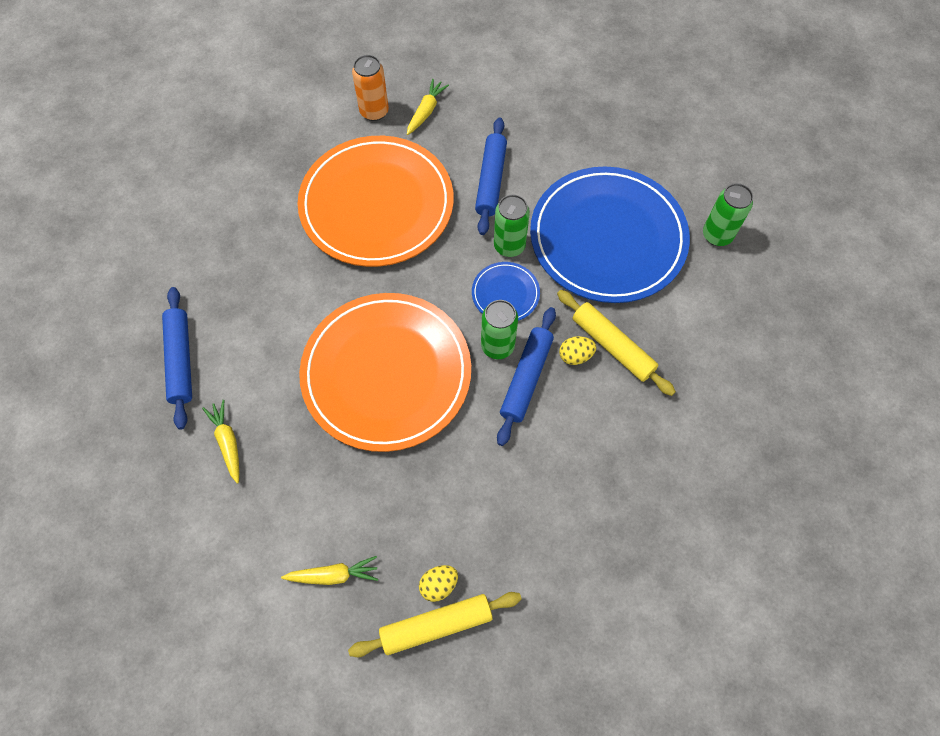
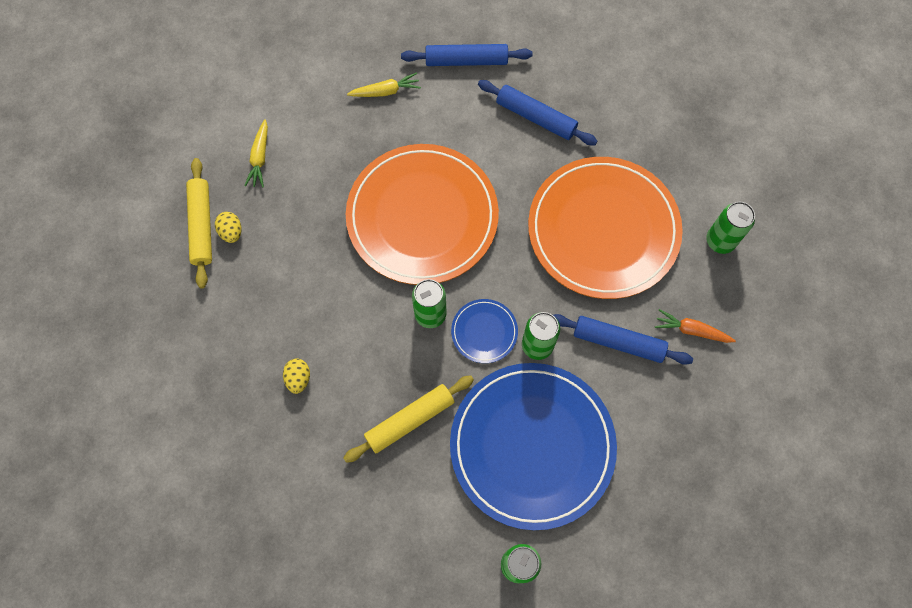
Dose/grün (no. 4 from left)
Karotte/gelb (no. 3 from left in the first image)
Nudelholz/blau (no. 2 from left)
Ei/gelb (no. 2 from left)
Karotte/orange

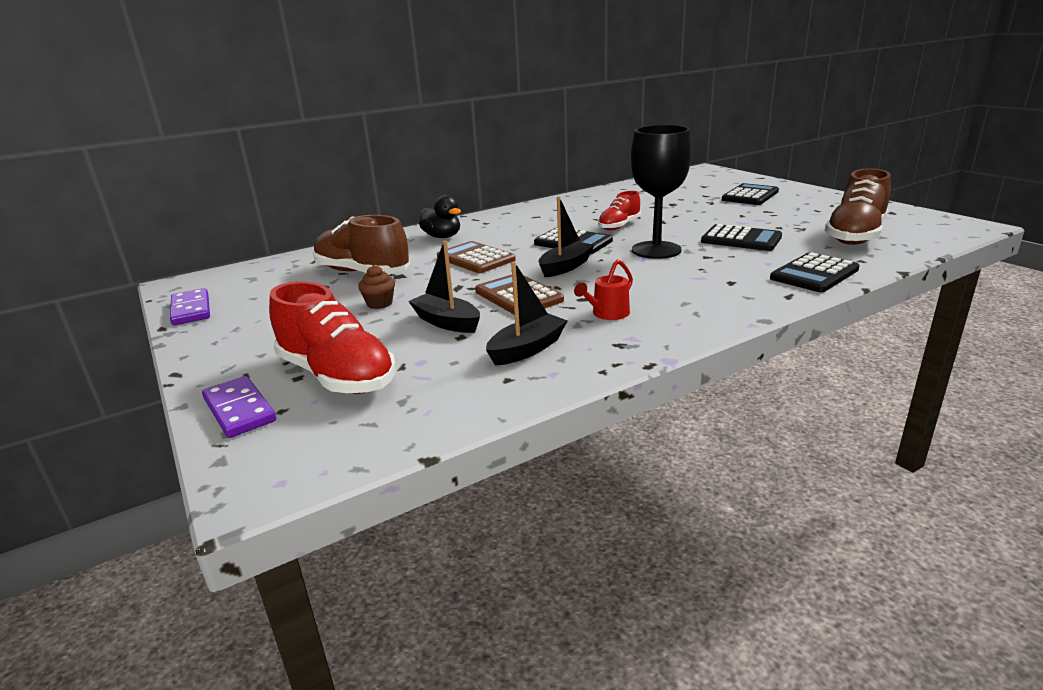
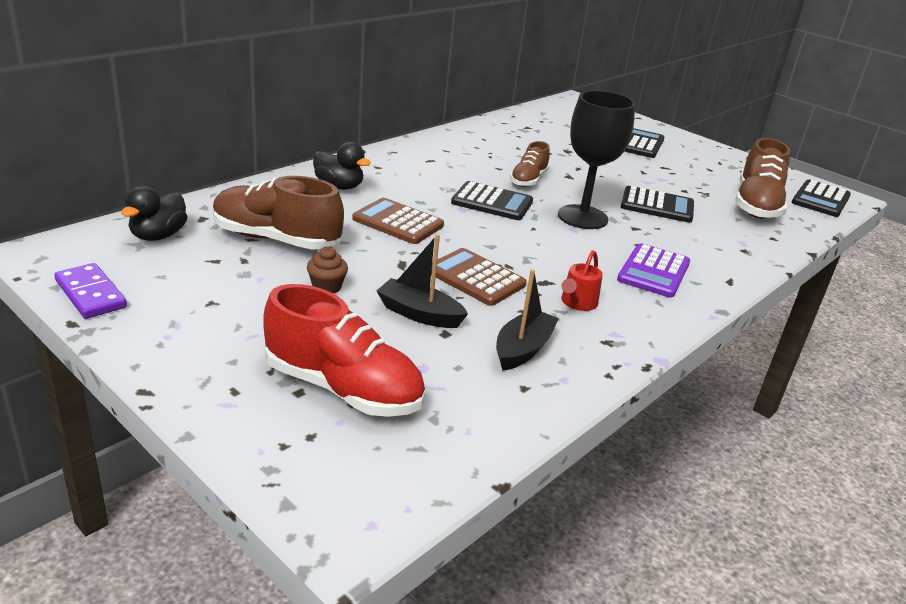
Schuh/braun (no. 2 from left)
Boot/schwarz (no. 3 from left in the first image)
Taschenrechner/schwarz (no. 4 from left)
Dominostein/lila (no. 2 from left in the first image)
Ente/schwarz (no. 1 from left)
Taschenrechner/lila

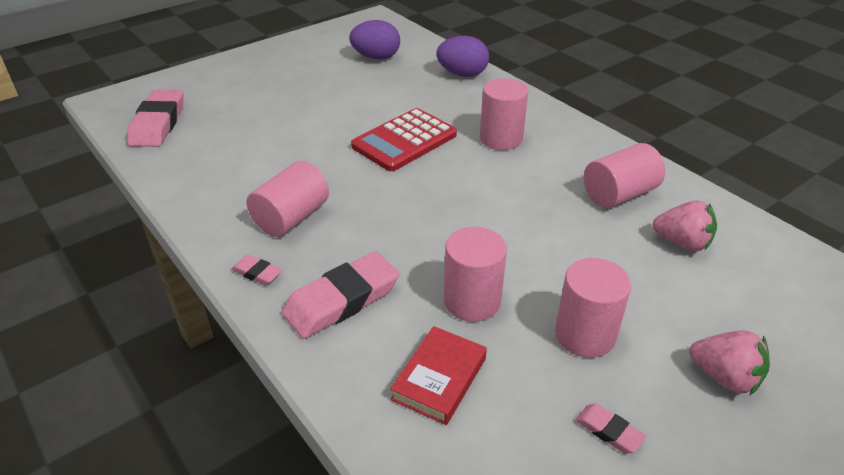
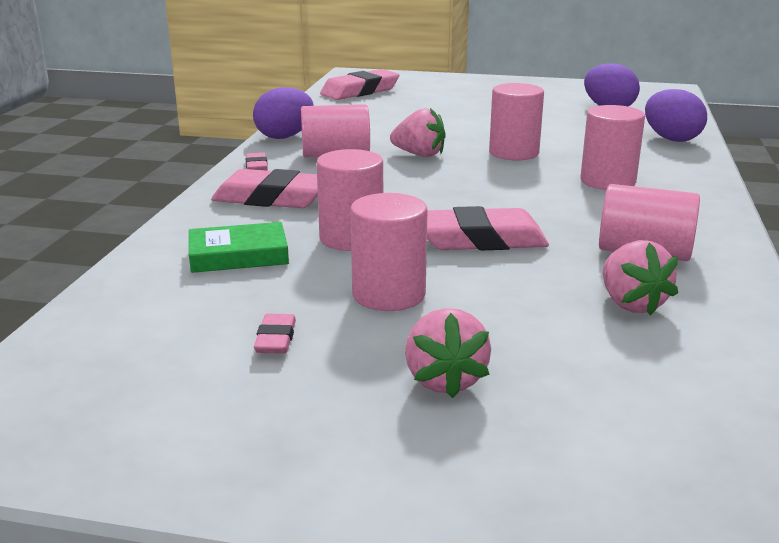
Vollzylinder/rosa (no. 4 from left)
Buch/grün
Ei/lila (no. 1 from left)
Erdbeere/rosa (no. 1 from left)
Radiergummi/rosa (no. 5 from left)

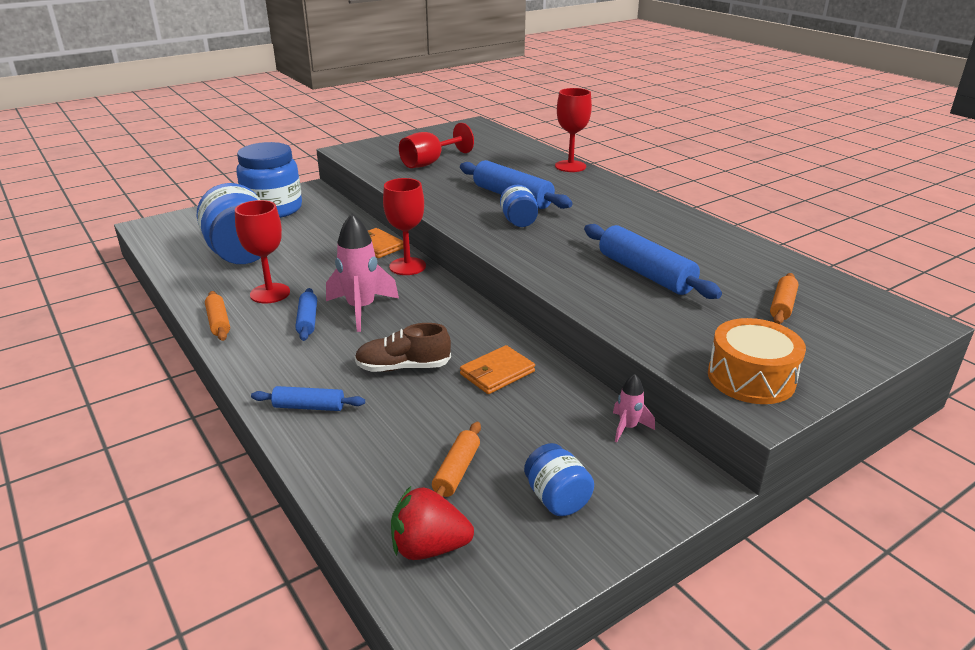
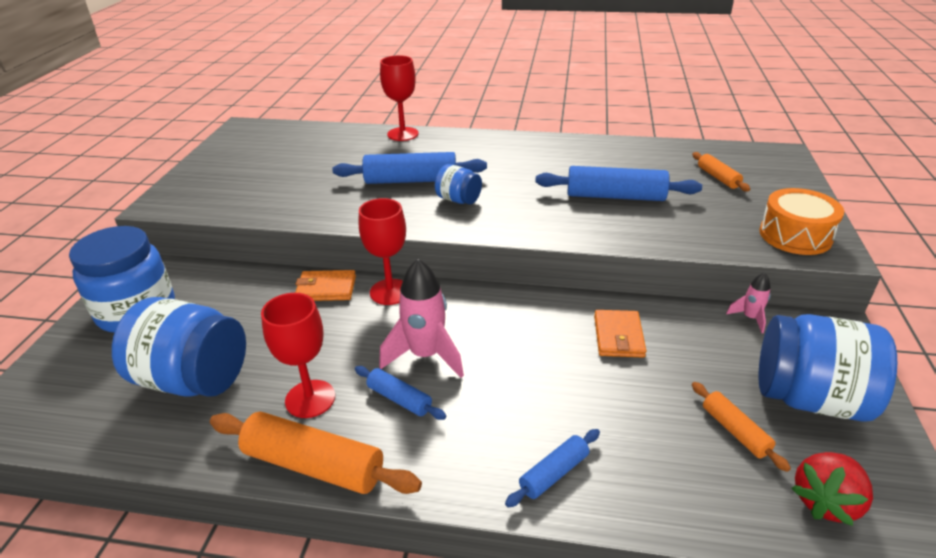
Kelch/rot (no. 3 from left in the first image)
Nudelholz/orange (no. 1 from left)
Schuh/braun
Einmachglas/blau (no. 4 from left)

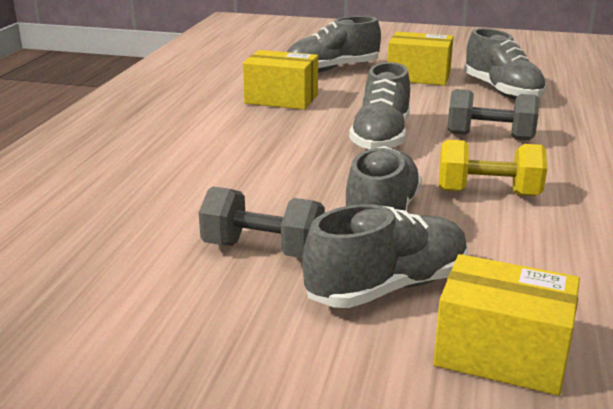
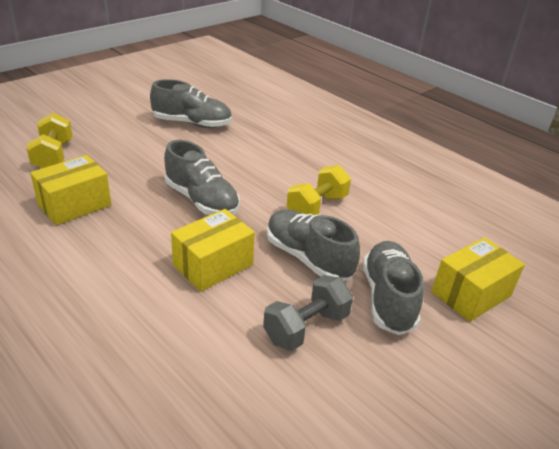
Hantel/gelb (no. 1 from left)
Schachtel/gelb (no. 2 from left)
Hantel/grau (no. 2 from left in the first image)

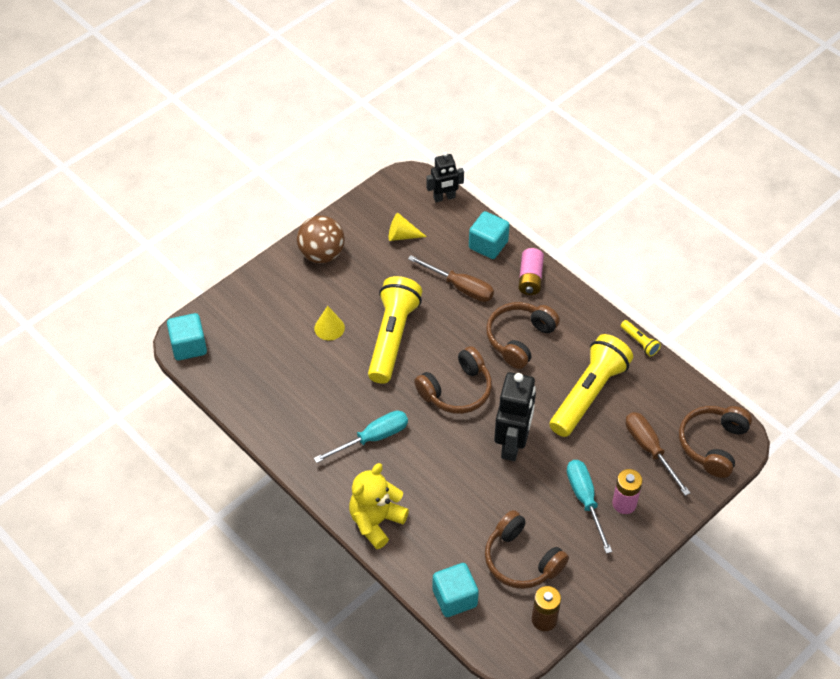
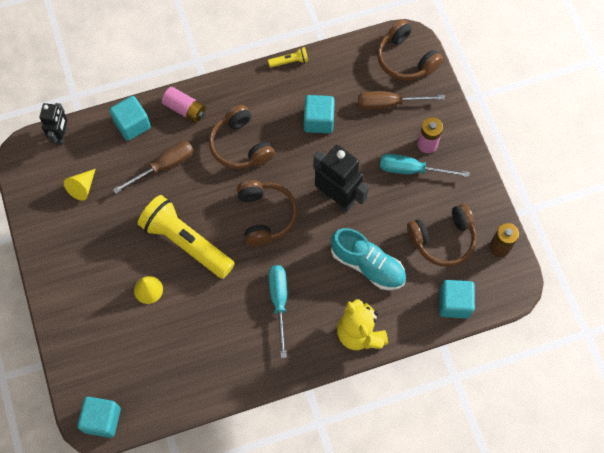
Ball/braun
Kubus/türkis (no. 3 from left)
Schuh/türkis

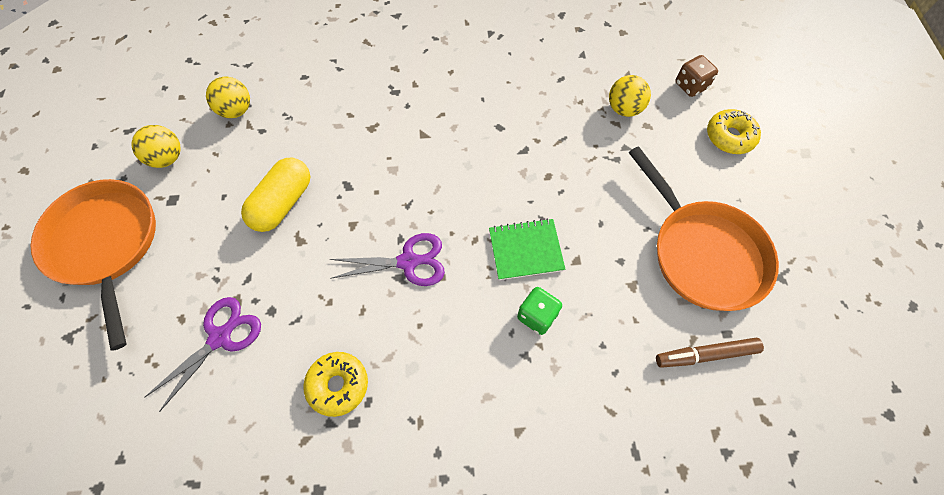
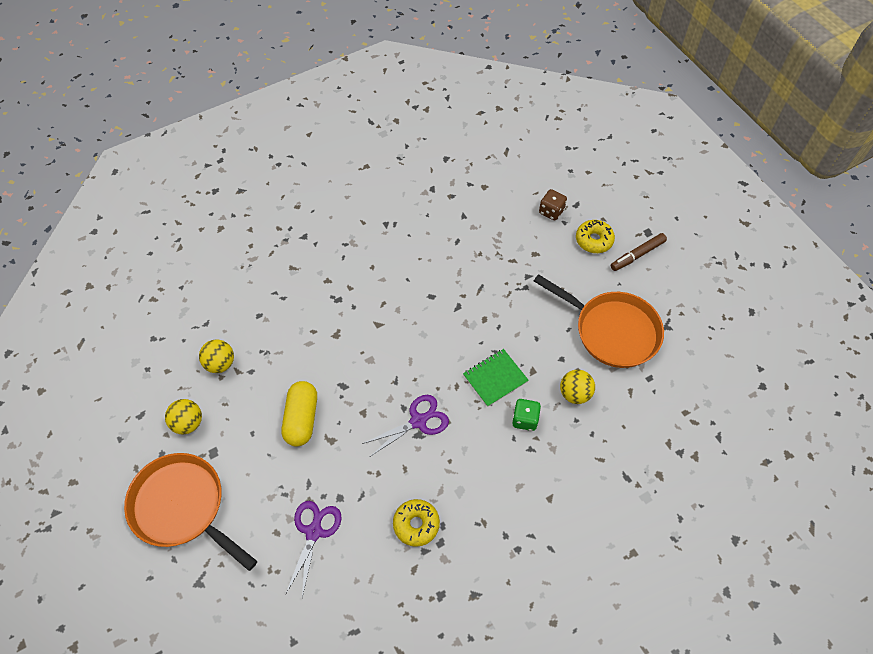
Ball/gelb (no. 3 from left)
Filzstift/braun

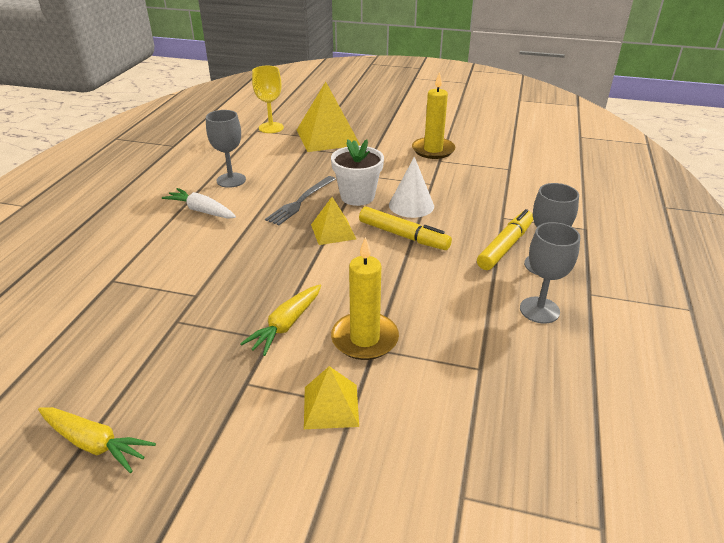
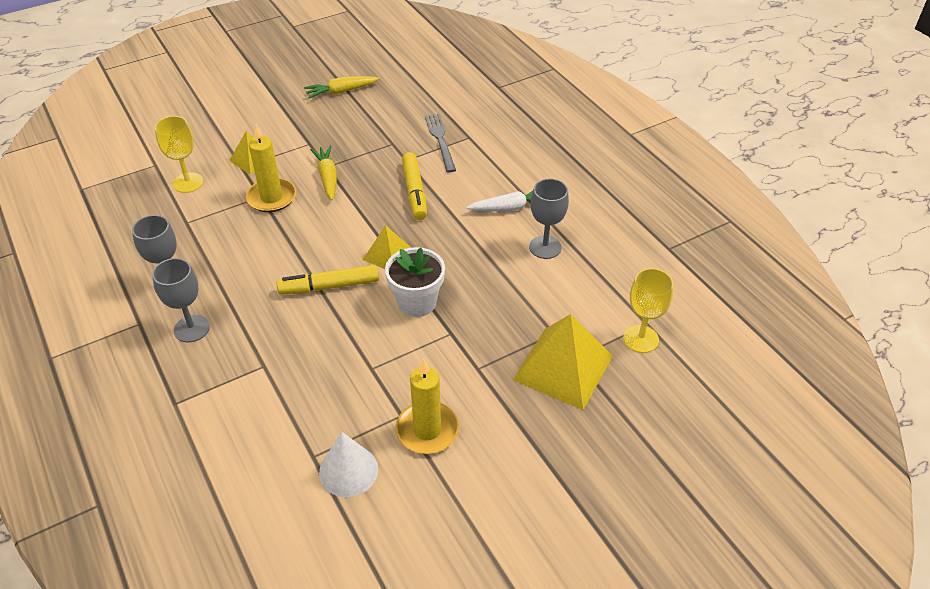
Kegel/weiß
Gabel/grau
Filzstift/gelb (no. 2 from left)
Kelch/gelb (no. 1 from left)

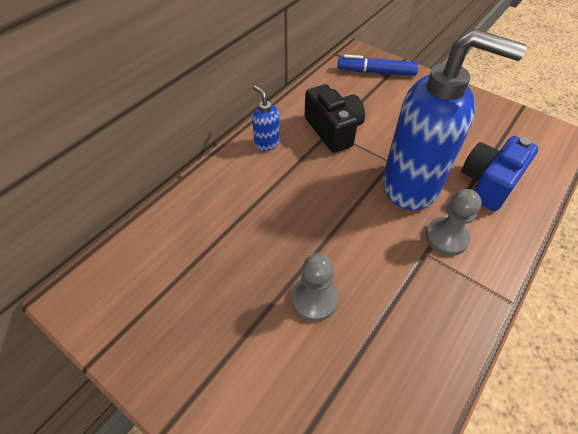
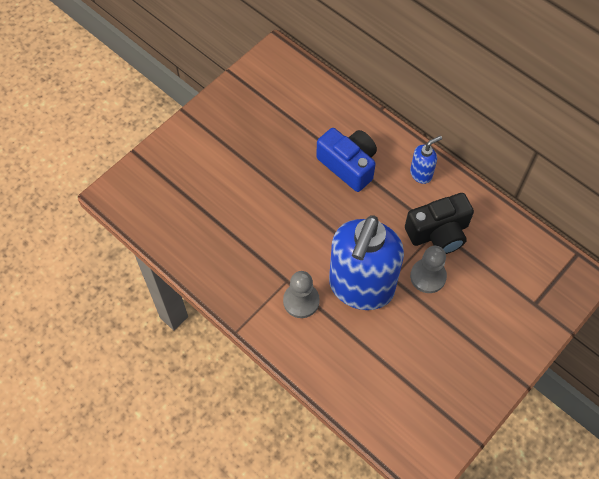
Filzstift/blau
Kamera/blau
Bauer/grau (no. 2 from left)

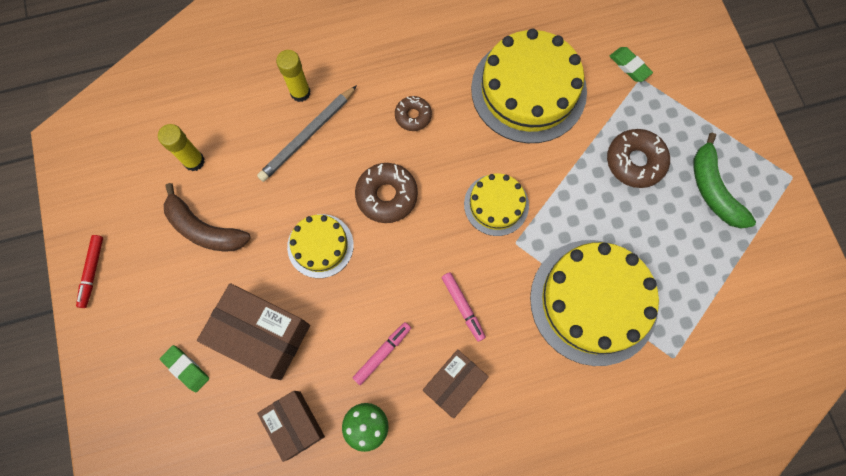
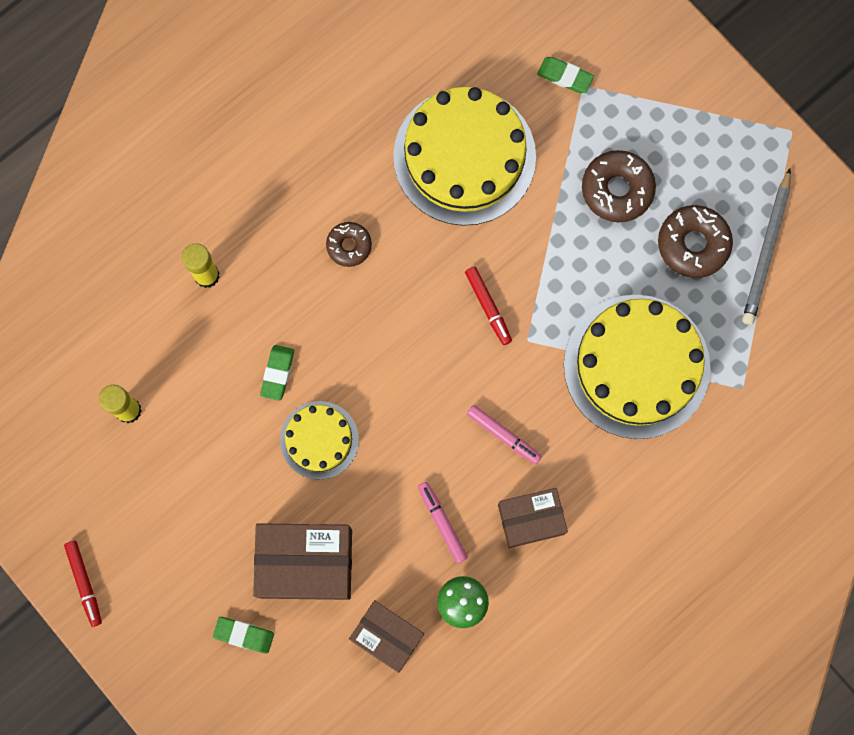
Bleistift/grau
Banane/grün
Donut/braun (no. 3 from left)
Filzstift/rot (no. 2 from left)
Banane/braun
Filzstift/rosa (no. 1 from left)
Schachtel/braun (no. 3 from left)
Radiergummi/grün (no. 2 from left)

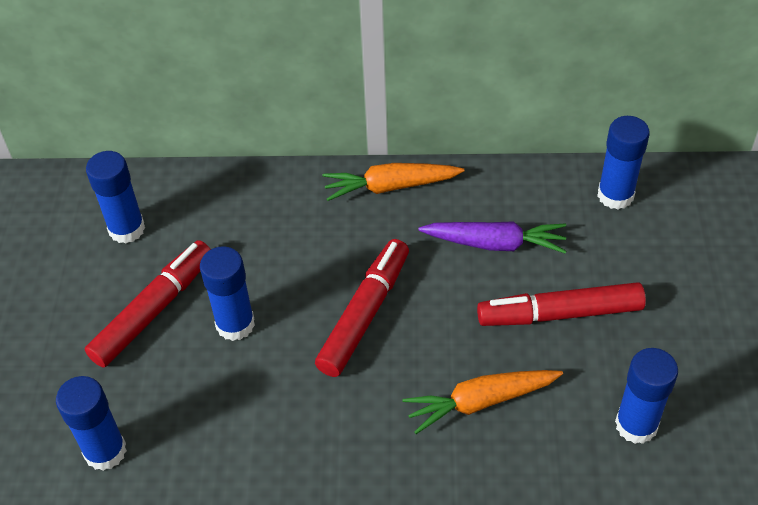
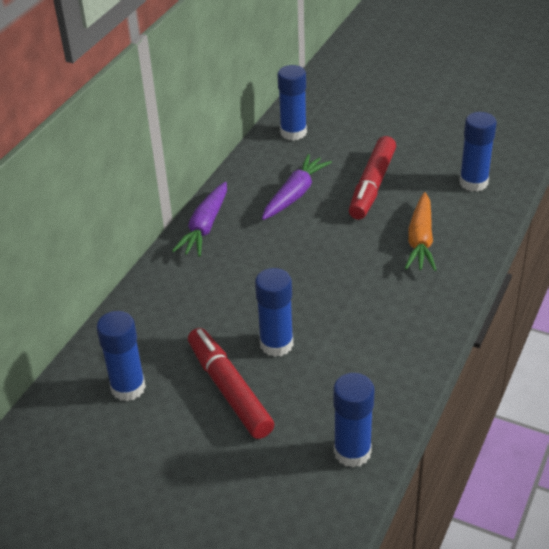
Karotte/lila (no. 1 from left)
Filzstift/rot (no. 2 from left in the first image)

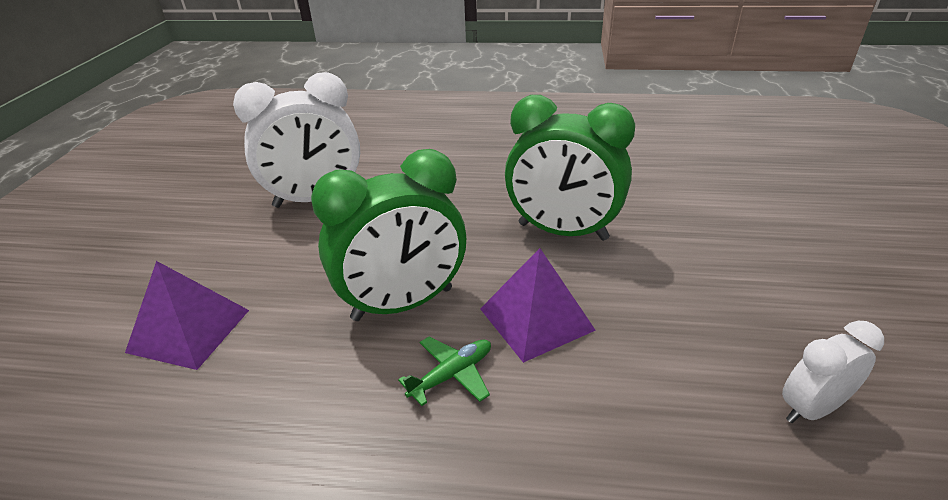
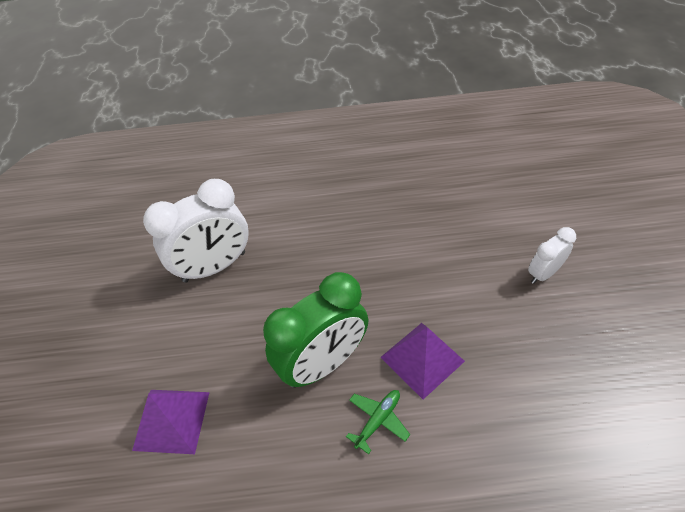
Wecker/grün (no. 2 from left in the first image)
Wecker/weiß (no. 2 from left)

